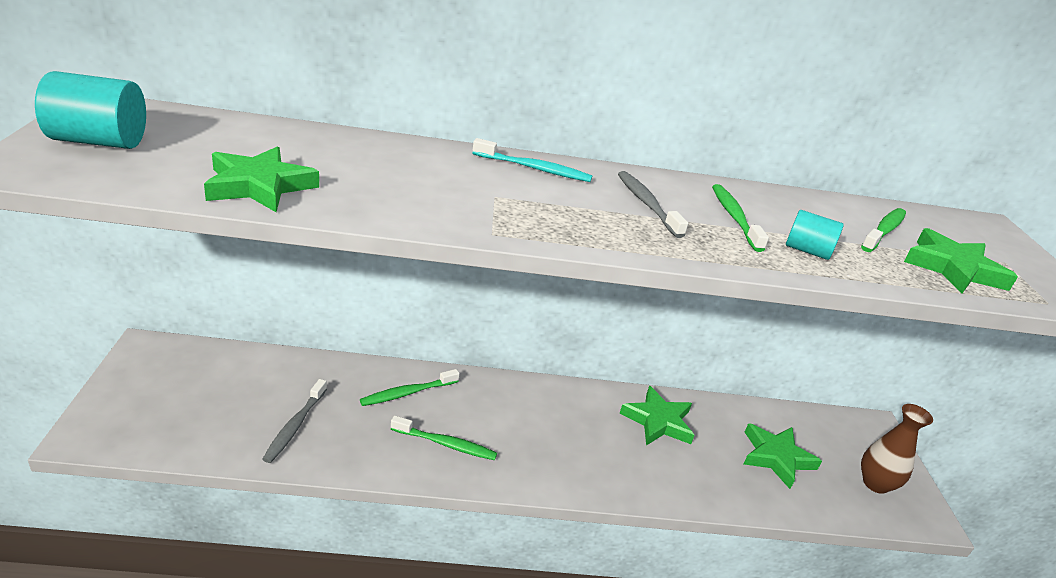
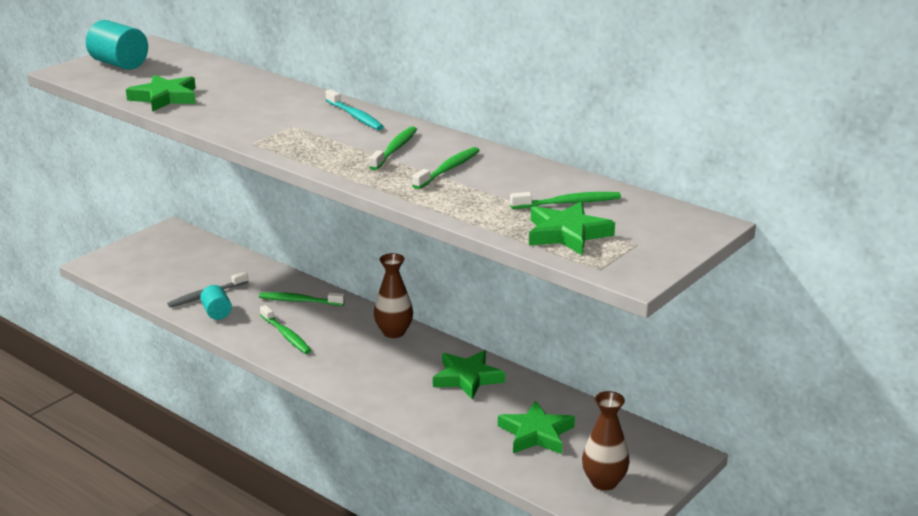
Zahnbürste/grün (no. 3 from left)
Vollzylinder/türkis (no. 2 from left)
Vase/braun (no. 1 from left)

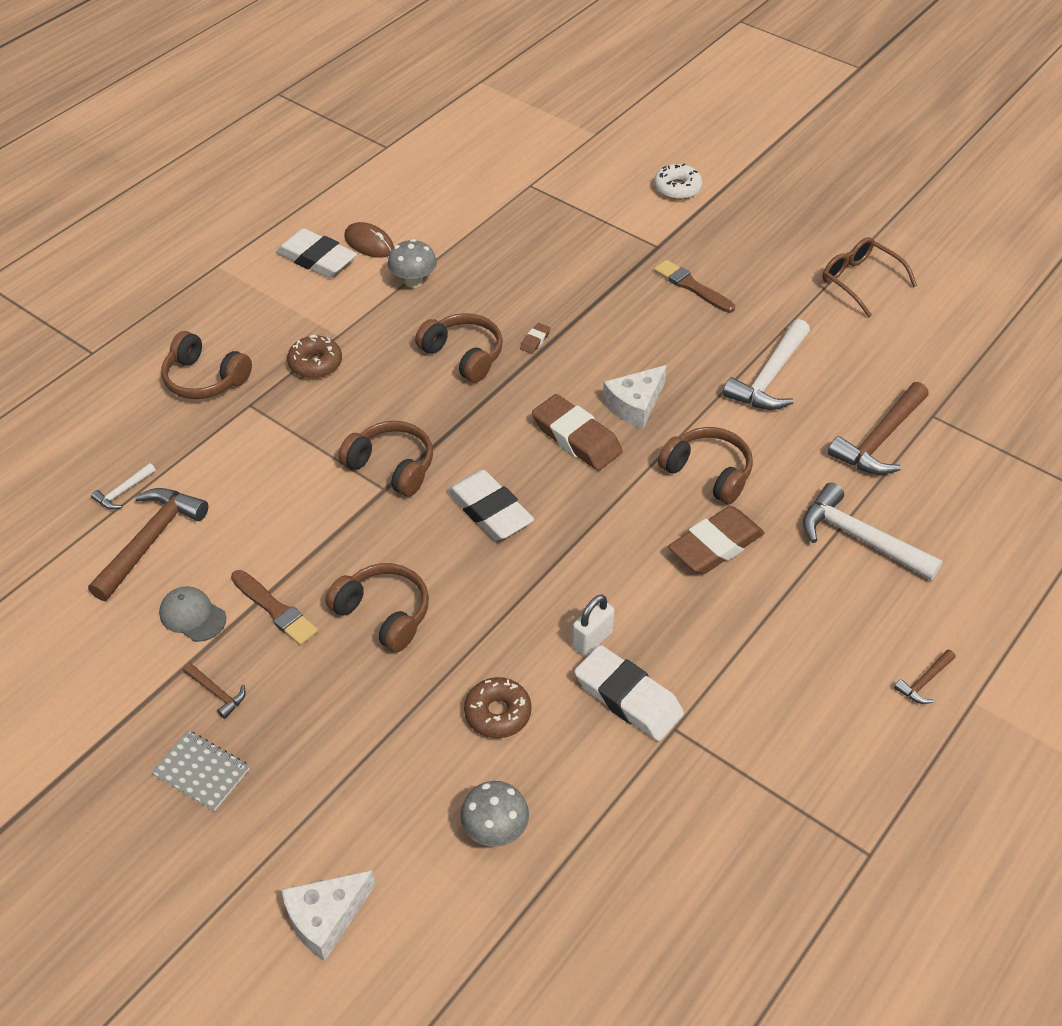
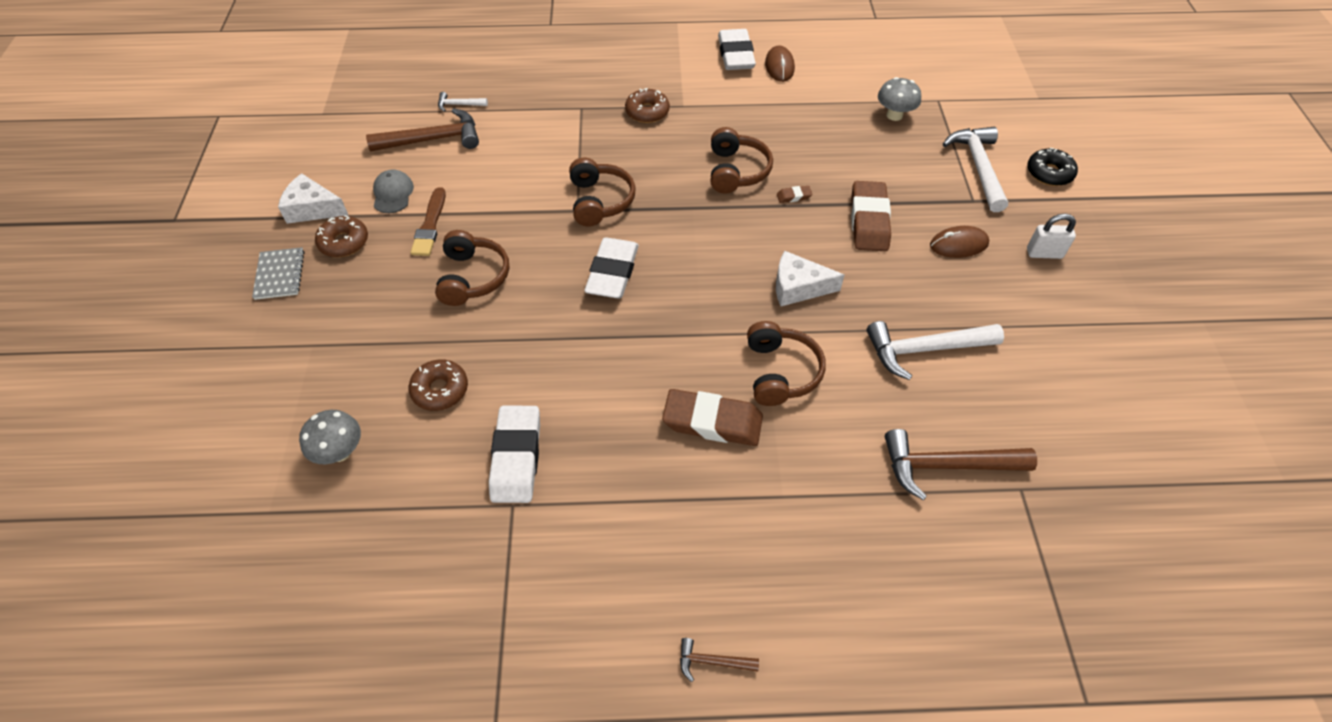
Donut/schwarz
Brille/braun
Pilz/grau (no. 2 from left)
Computermaus/braun (no. 2 from left)
Kopfhörer/braun (no. 1 from left in the first image)
Radiergummi/braun (no. 3 from left)
Hammer/weiß (no. 3 from left)
Vorhängeschloss/weiß
Donut/braun (no. 1 from left)
Käse/weiß (no. 1 from left)

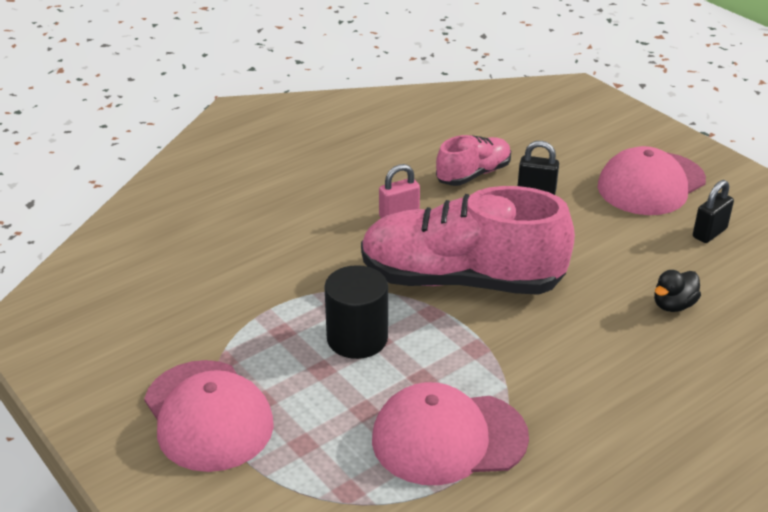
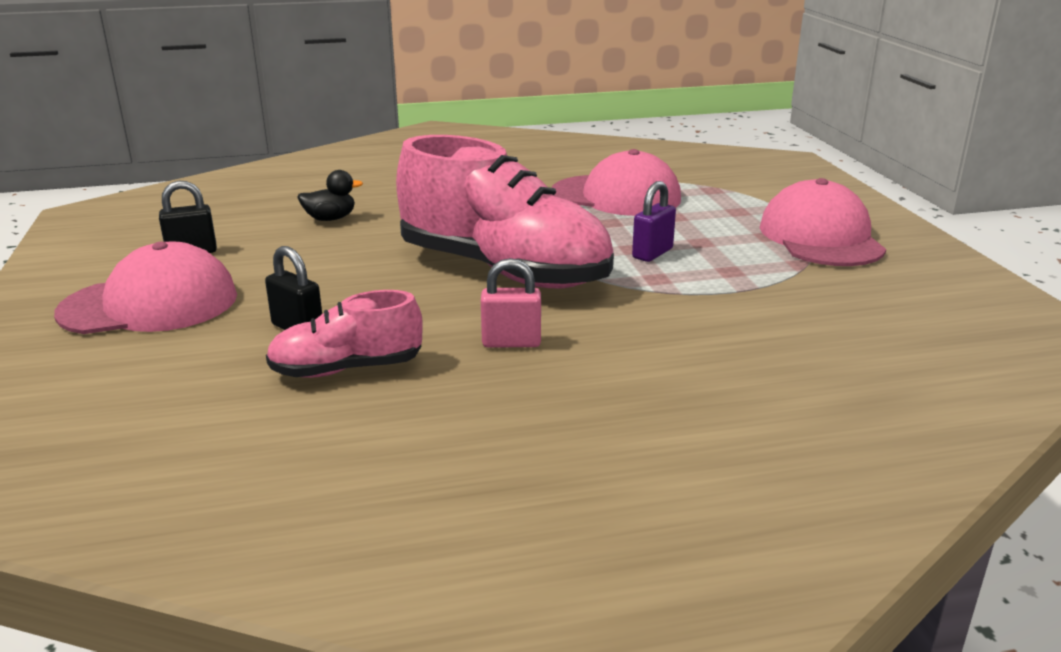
Vorhängeschloss/lila

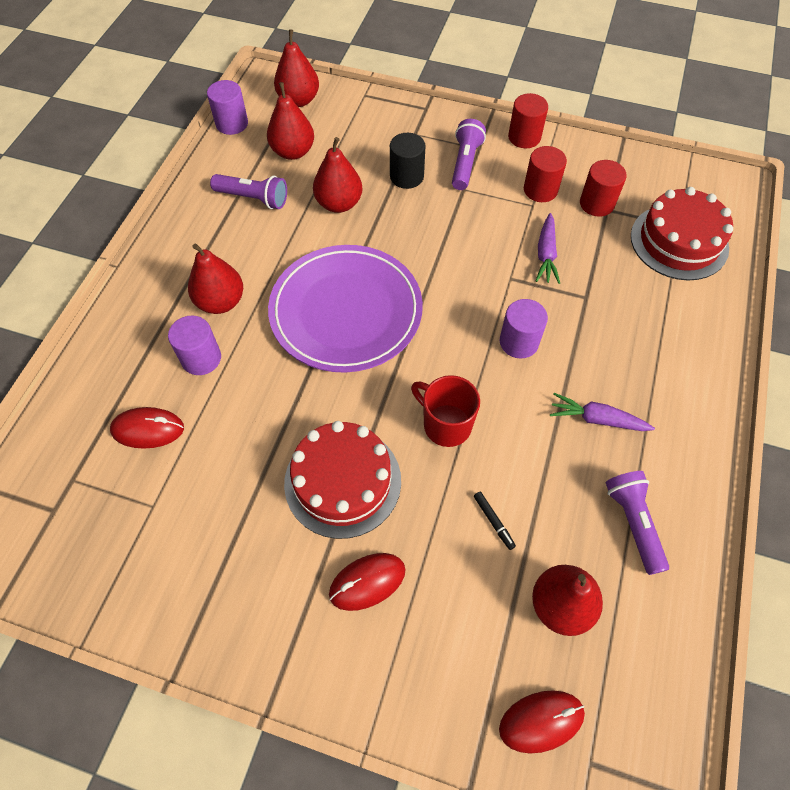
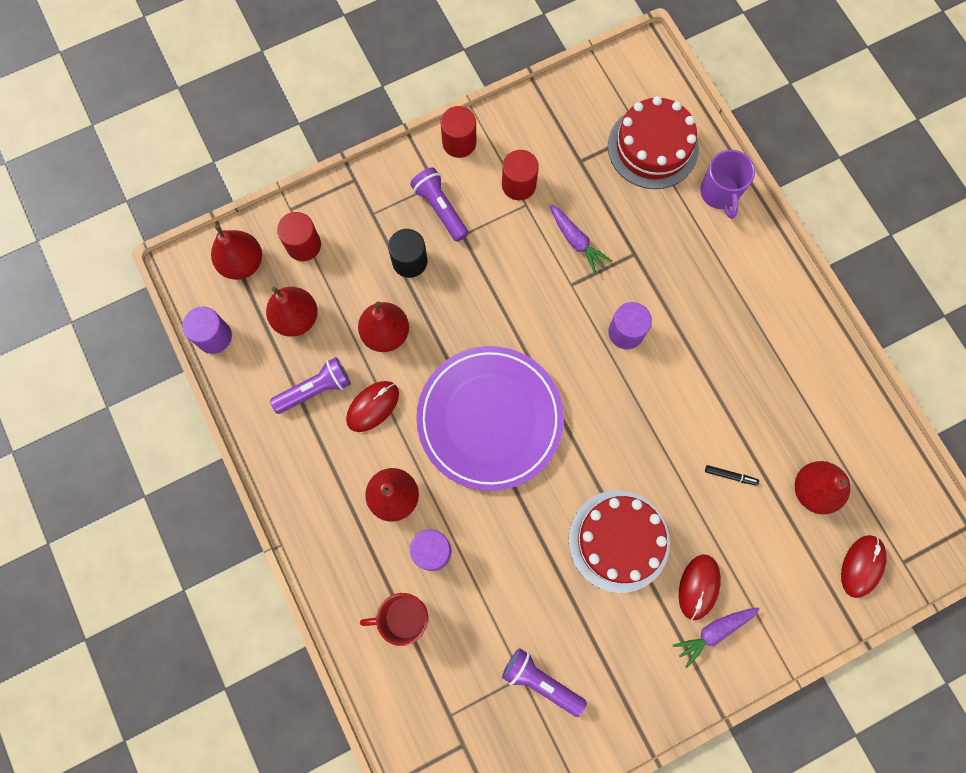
Vollzylinder/rot (no. 1 from left)
Tasse/rot
Karotte/lila (no. 2 from left)
Computermaus/rot (no. 1 from left)
Taschenlampe/lila (no. 3 from left)
Tasse/lila

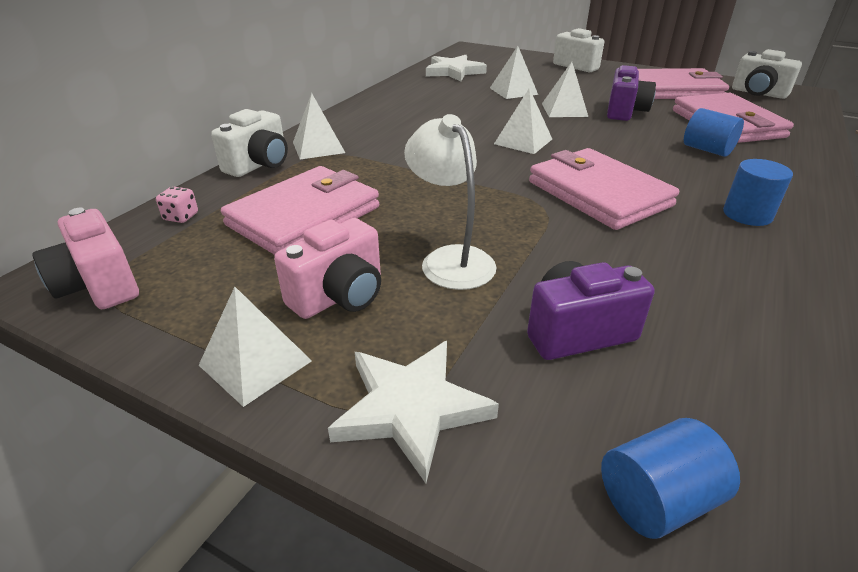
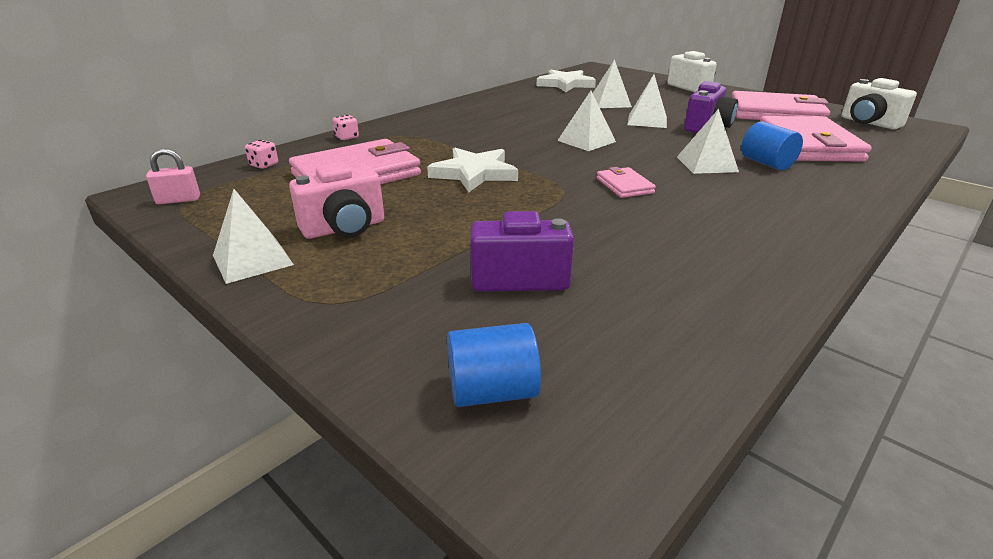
Pyramide/weiß (no. 5 from left)
Spielwürfel/rosa (no. 2 from left)
Lampe/weiß
Geldbörse/rosa (no. 2 from left)
Vollzylinder/blau (no. 3 from left in the first image)
Vorhängeschloss/rosa
Stern/weiß (no. 1 from left)

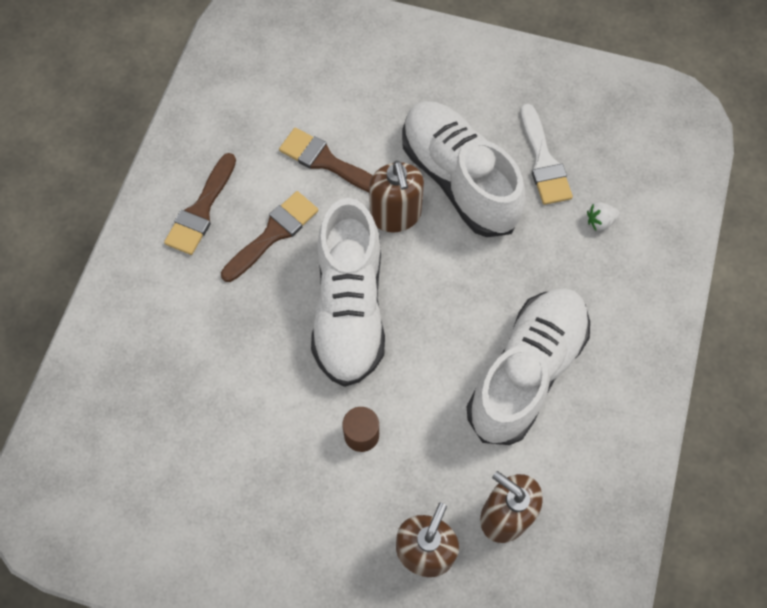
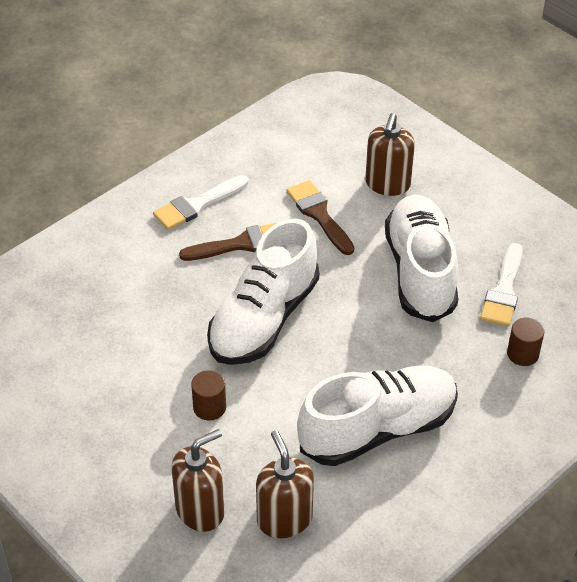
Pinsel/weiß (no. 1 from left)
Seifenspender/braun (no. 3 from left)
Vollzylinder/braun (no. 2 from left)

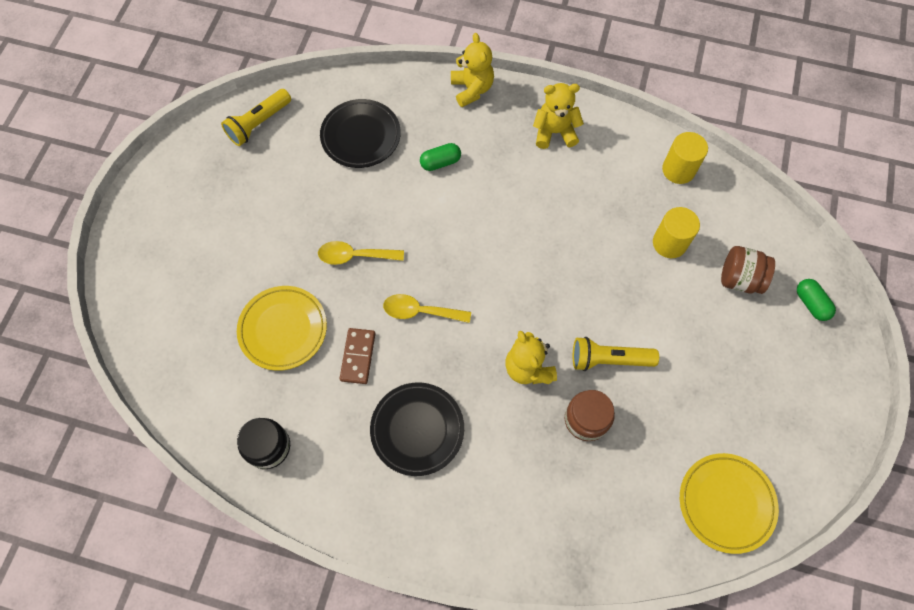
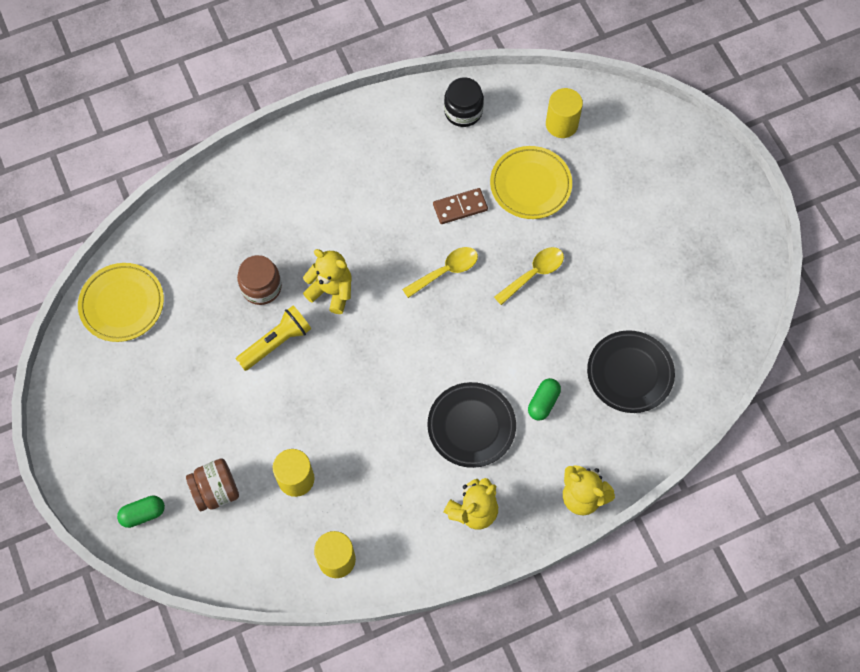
Taschenlampe/gelb (no. 1 from left in the first image)
Kapsel/grün (no. 1 from left)
Dominostein/braun
Teller/schwarz (no. 1 from left)
Vollzylinder/gelb (no. 3 from left)

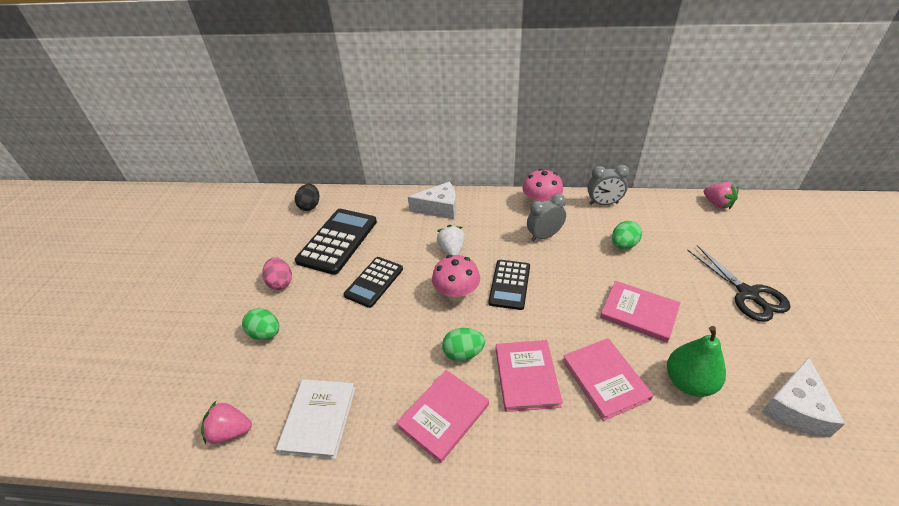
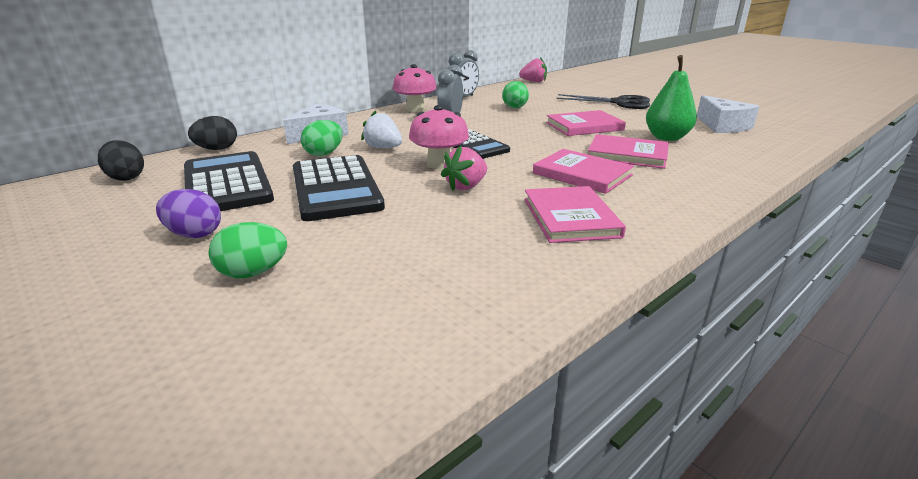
Ei/lila
Taschenrechner/schwarz (no. 2 from left)
Ei/grün (no. 2 from left)
Buch/weiß
Erdbeere/rosa (no. 1 from left)
Ei/schwarz (no. 2 from left)

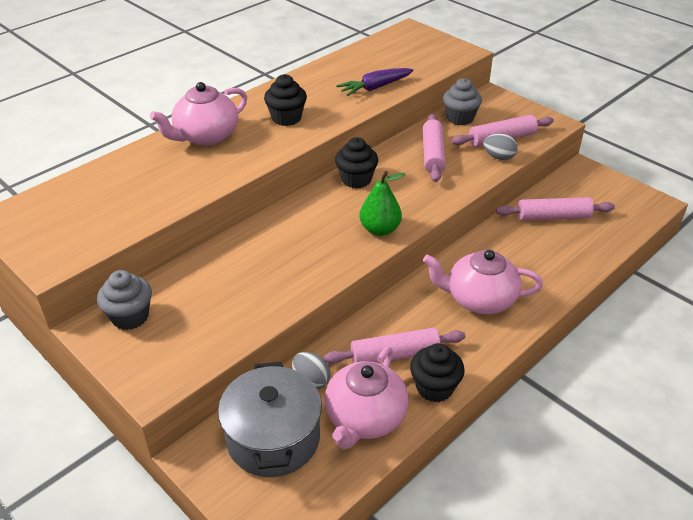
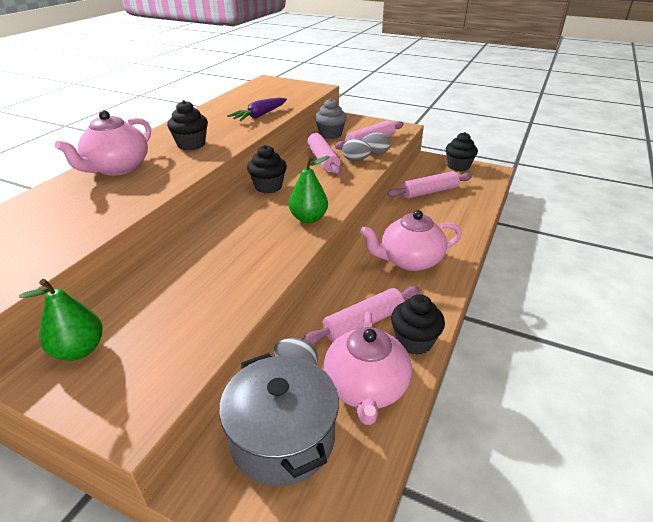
Birne/grün (no. 1 from left)
Muffin/schwarz (no. 4 from left)
Ei/grau (no. 2 from left)

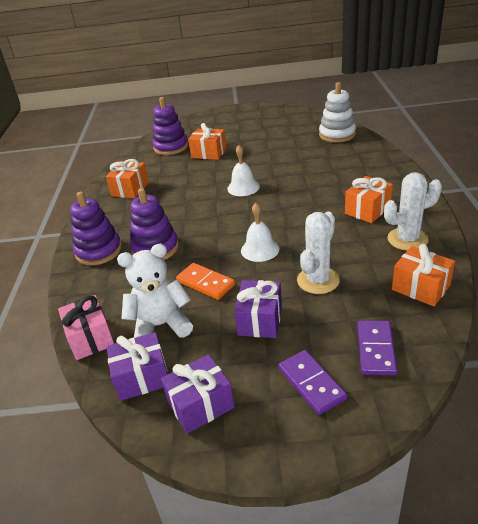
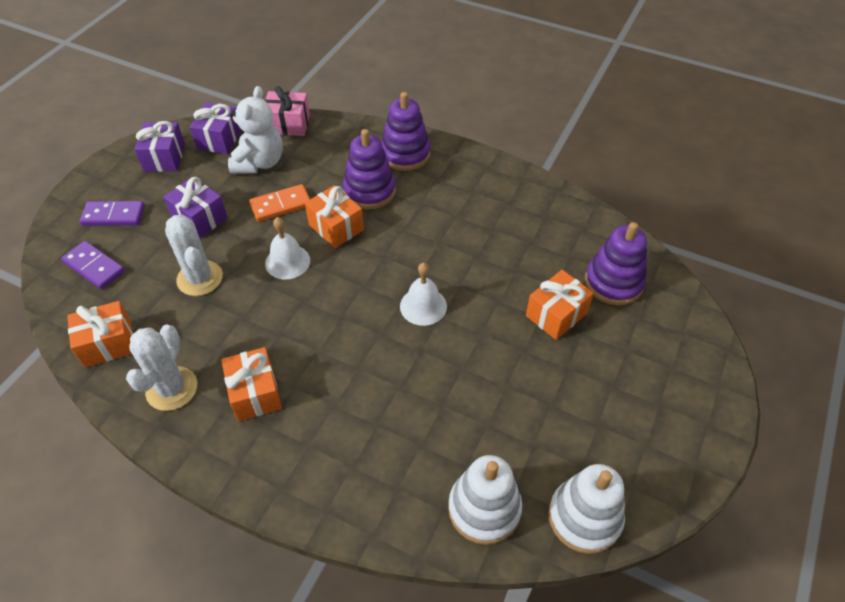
Geschenk/orange (no. 3 from left)
Stapelspielzeug/weiß (no. 2 from left)

